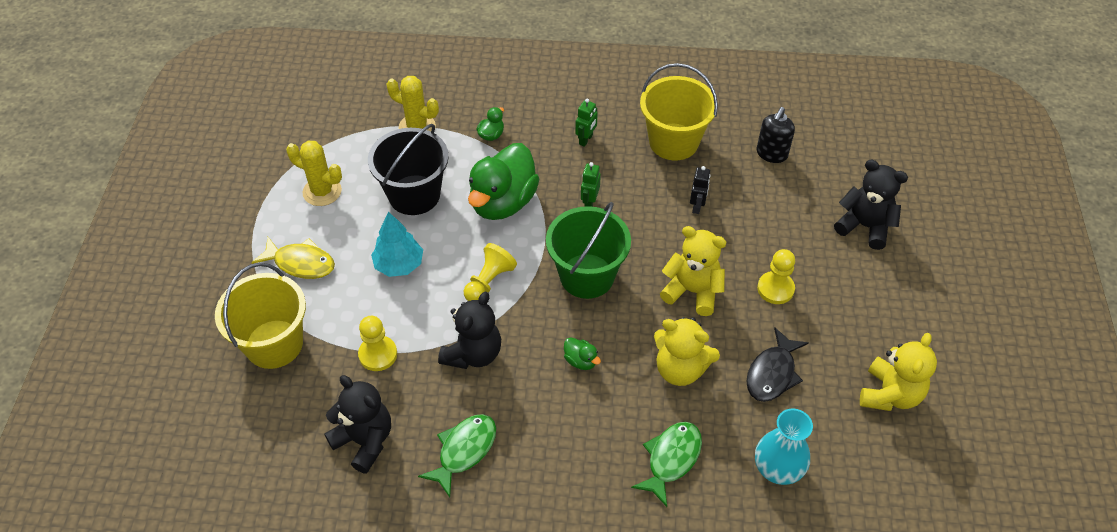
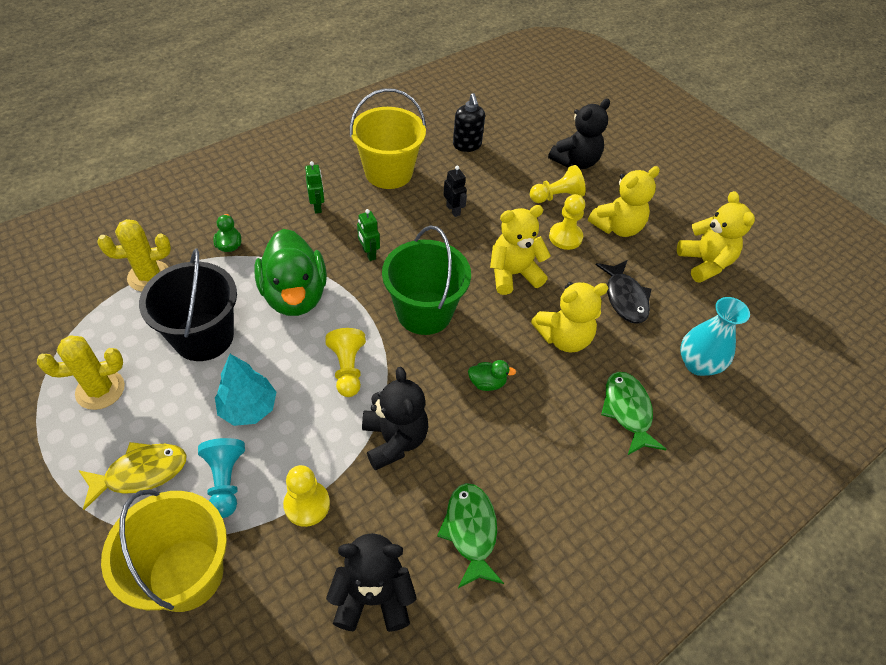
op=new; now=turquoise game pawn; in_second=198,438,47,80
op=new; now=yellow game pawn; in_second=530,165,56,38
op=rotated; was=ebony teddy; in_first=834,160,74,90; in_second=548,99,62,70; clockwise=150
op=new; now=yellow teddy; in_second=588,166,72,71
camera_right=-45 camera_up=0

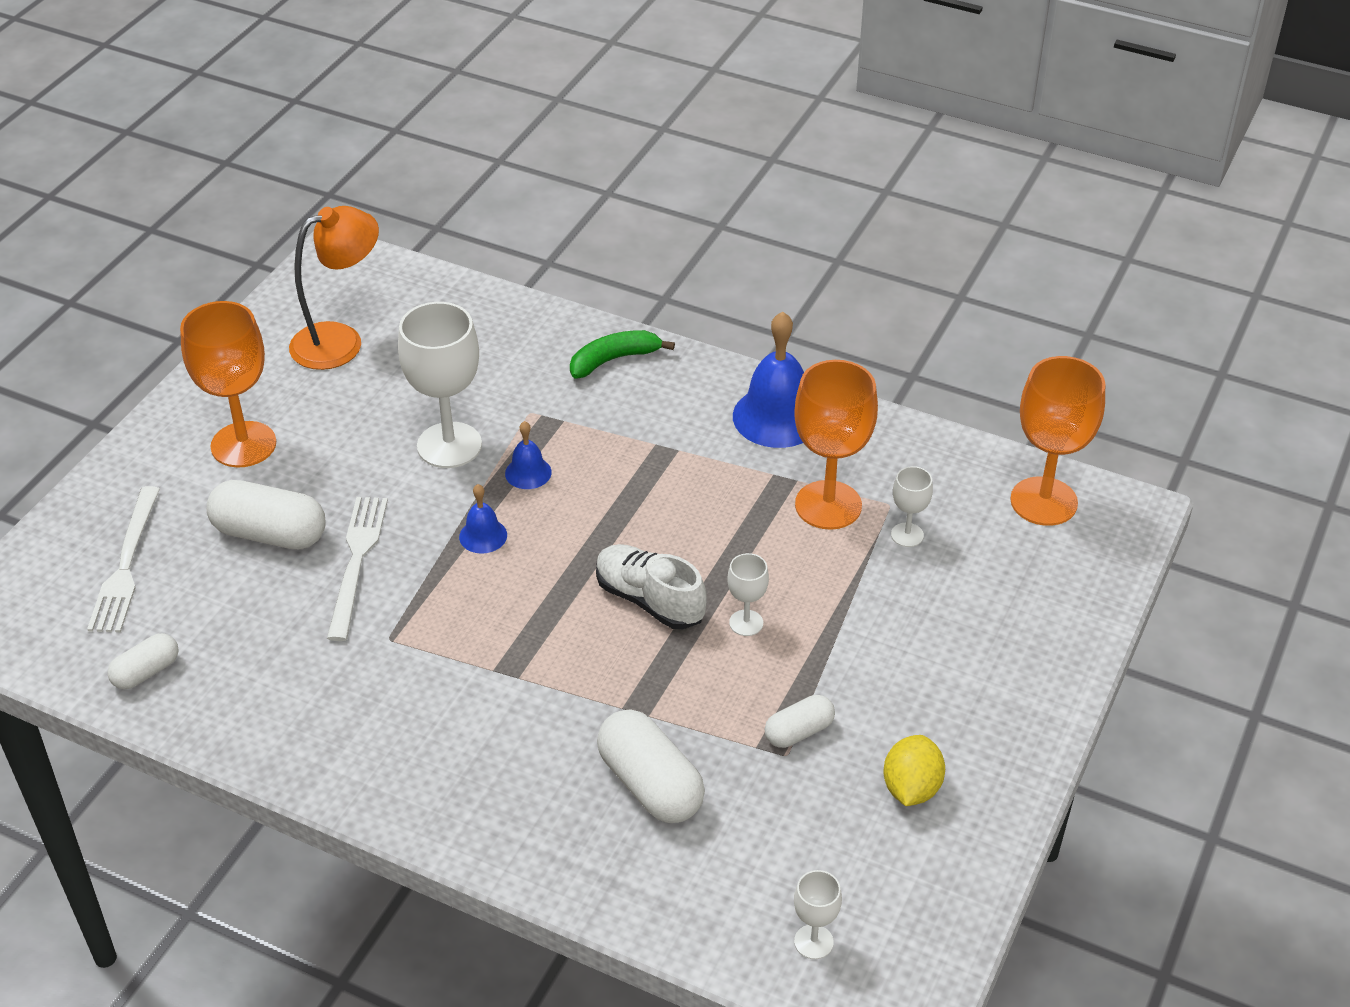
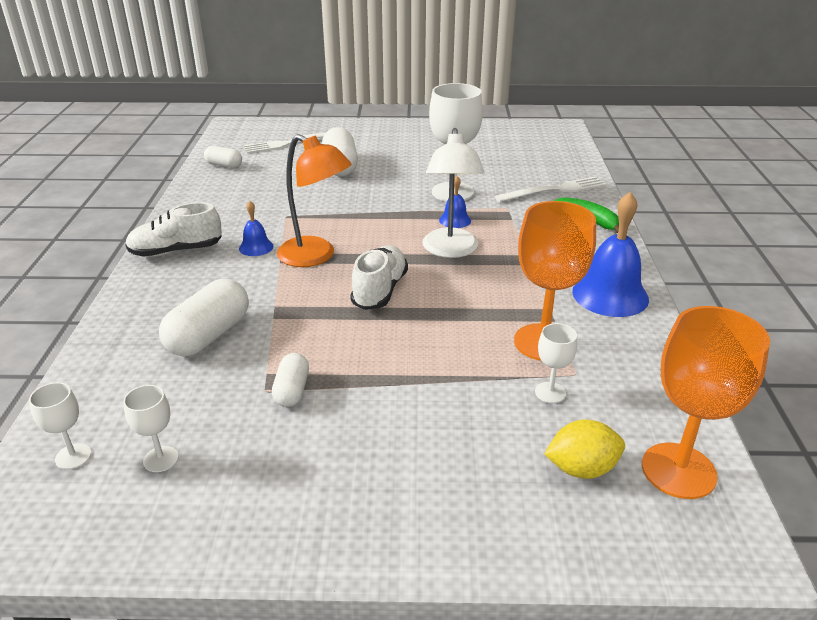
op=shifted; was=snow-white wine glass; in_first=727,553,42,83; in_second=123,385,56,87
op=new; now=snow-white shoe; in_second=125,202,97,55
op=shifted; was=blue school bell; in_first=459,484,48,70; in_second=239,201,35,55
op=rotated; was=snow-white capsule; in_first=765,695,70,53; in_second=272,353,37,54; clockwise=60
op=shifted; was=bright orange lamp; in_first=289,206,90,164; in_second=277,134,75,133
op=new; now=snow-white lamp; in_second=422,128,63,130
op=shifted; was=snow-white table fork; in_first=327,497,61,144; in_second=495,176,111,26
op=shifted; was=yellow citrus fruit; in_first=883,735,62,71; in_second=544,419,81,60
op=gone; was=bright orange wine glass; in_first=180,301,96,166
camera_right=65 camera_up=-10

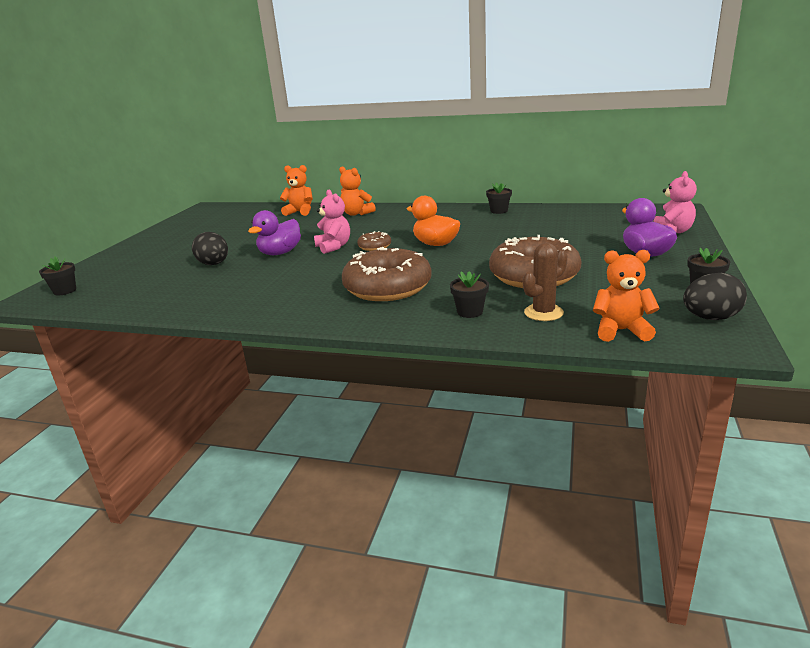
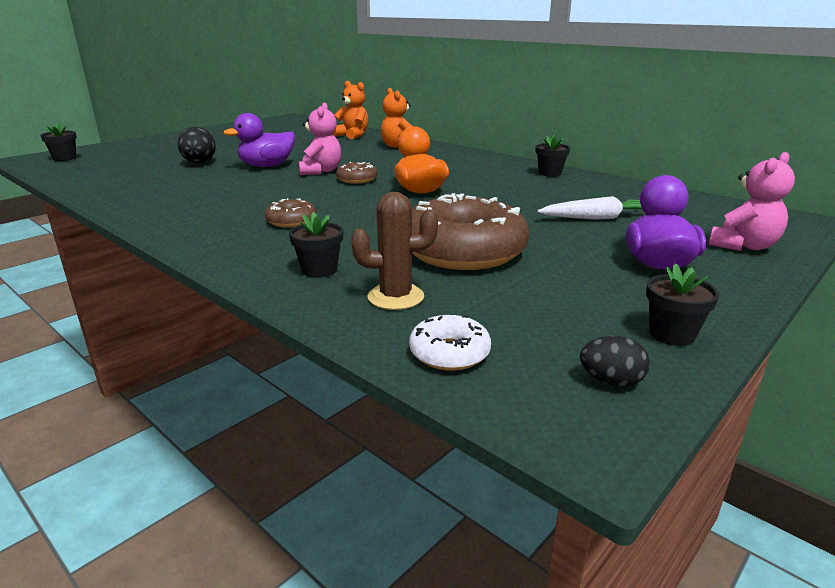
op=scaled; was=dark brown donut; in_first=342,247,90,54; in_second=265,198,52,30; ratio=0.46
op=swapped; was=bright orange teddy; now=snow-white donut; in_first=593,250,67,92; in_second=409,315,82,56
op=new; now=snow-white root vegetable; in_second=537,196,105,24
op=scaled; was=ebony toy egg; in_first=683,273,64,47; in_second=580,336,70,51; ratio=0.59
camera_right=25 camera_up=0

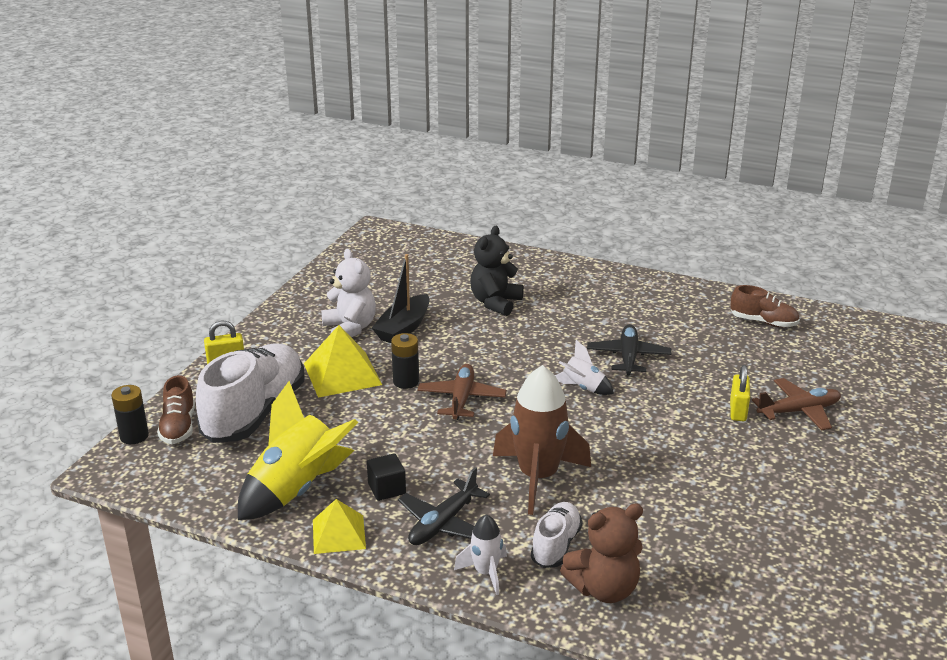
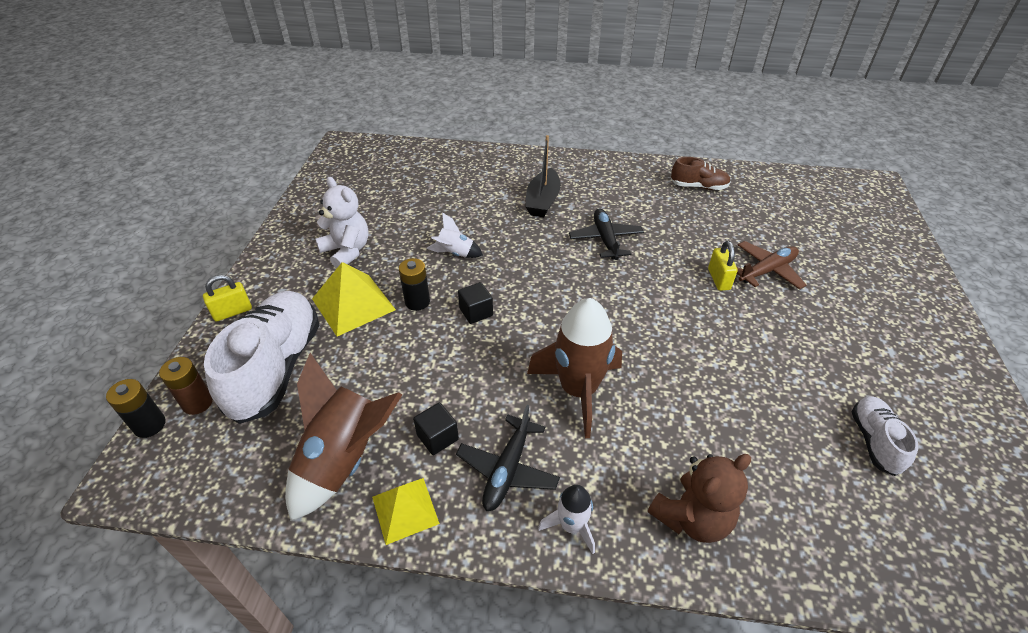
op=swapped; was=dark brown shoe; now=dark brown AA battery; in_first=157,375,38,69; in_second=159,357,54,58
op=repainted; was=yellow toy rocket; now=dark brown toy rocket; in_first=238,381,120,139; in_second=285,353,117,168
op=shifted; was=snow-white toy rocket; in_first=555,340,59,55; in_second=426,212,57,46
op=swapped; was=dark brown toy plane; now=ebony solid cube; in_first=417,364,90,56; in_second=458,282,35,42
op=shifted; was=ebony toy boat; in_first=372,254,58,89; in_second=525,135,36,82
op=shifted; was=snow-white shoe; in_first=531,502,52,66; in_second=852,396,67,80
op=gone; was=ebony teddy; in_first=470,226,54,90
camera_right=-15 camera_up=15

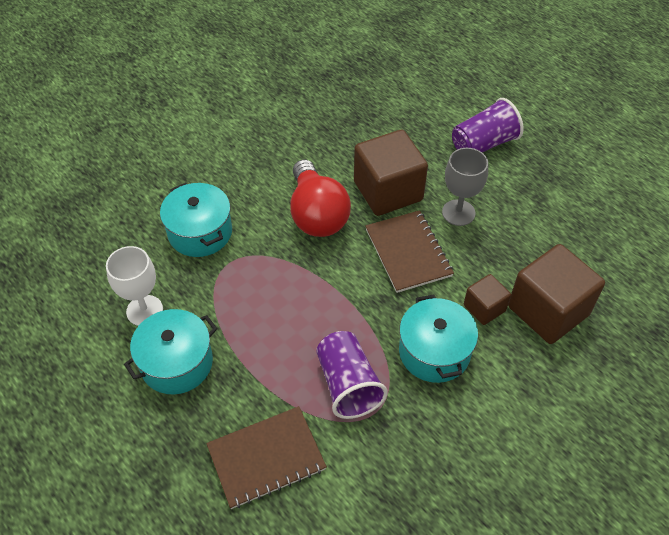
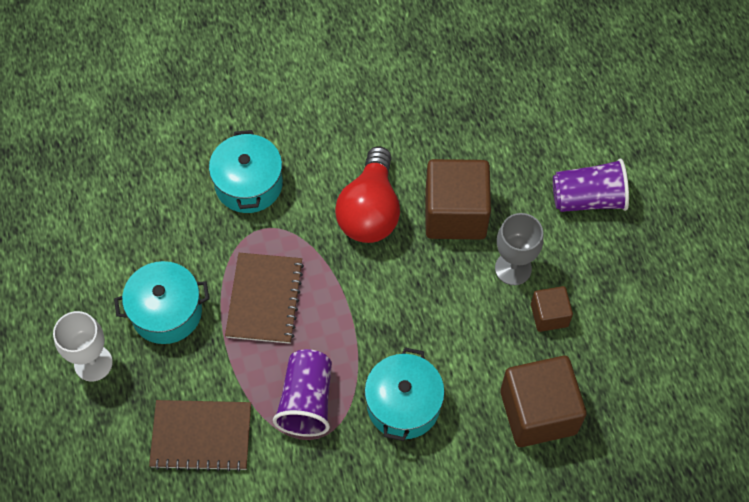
op=shifted; was=snow-white wine glass; in_first=106,246,57,80; in_second=53,311,60,71
op=shifted; was=dark brown exercise book; in_first=365,210,89,83; in_second=225,253,79,91
op=shifted; was=dark brown solid cube; in_first=464,274,47,51; in_second=531,286,42,46
camera_right=25 camera_up=10

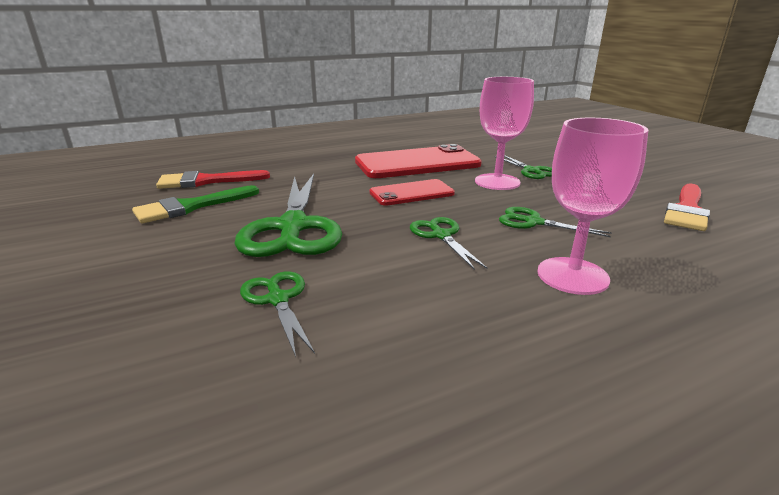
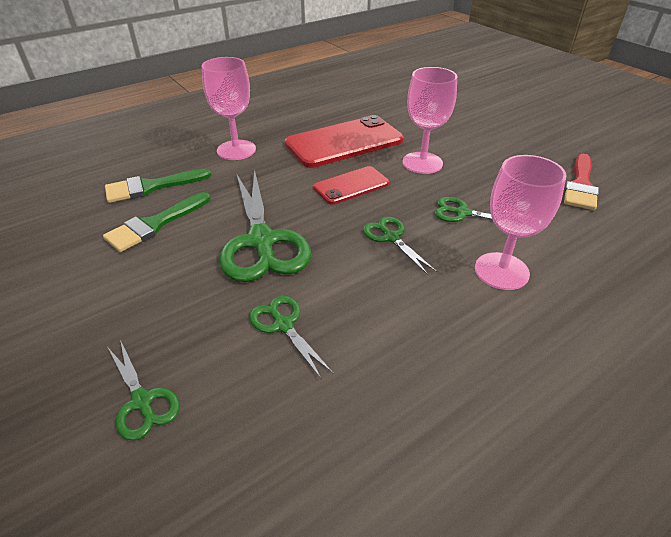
op=repainted; was=scarlet paintbrush; now=emerald paintbrush; in_first=156,170,114,19; in_second=105,169,106,34
op=shifted; was=emerald scissors; in_first=495,155,57,24; in_second=108,340,72,101
op=new; now=rosy wine glass; in_second=202,57,54,103
camera_right=-10 camera_up=15

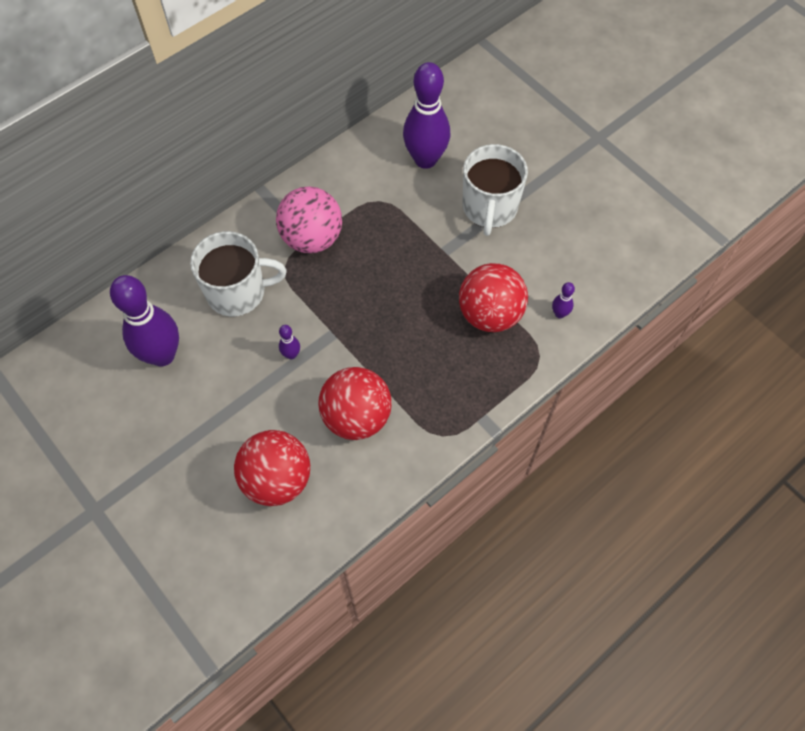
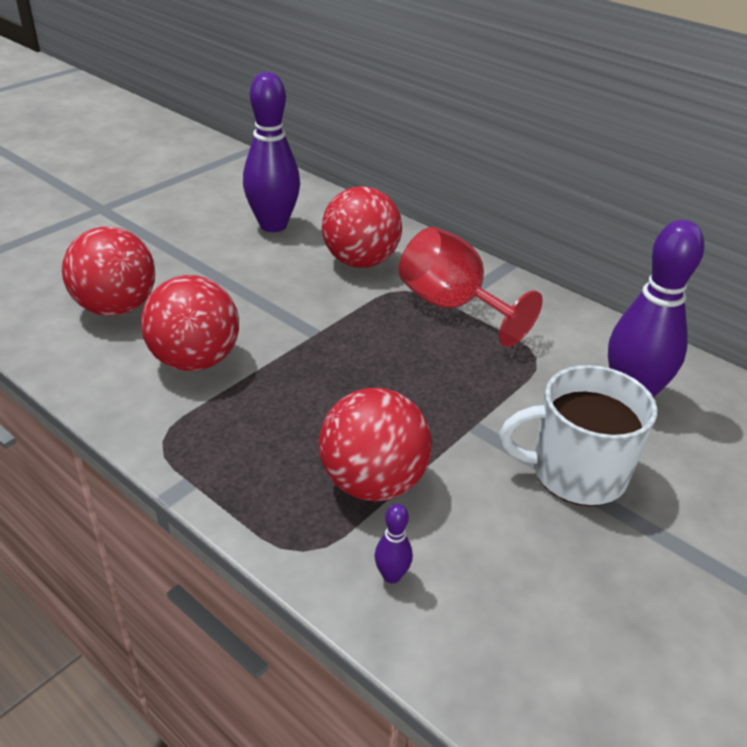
op=swapped; was=snow-white tea mug; now=scarlet ball; in_first=190,231,97,85; in_second=322,186,80,82
op=swapped; was=rosy ball; now=scarlet wine glass; in_first=276,186,66,68; in_second=399,227,144,120
op=gone; was=purple tenpin; in_first=279,325,21,35
camera_right=80 camera_up=-25

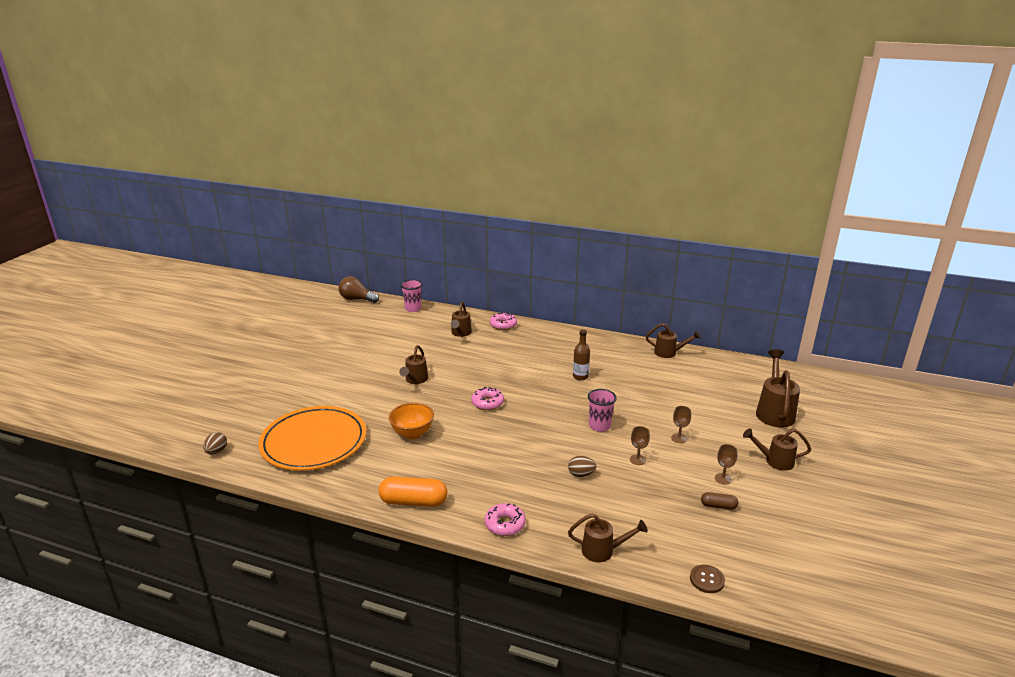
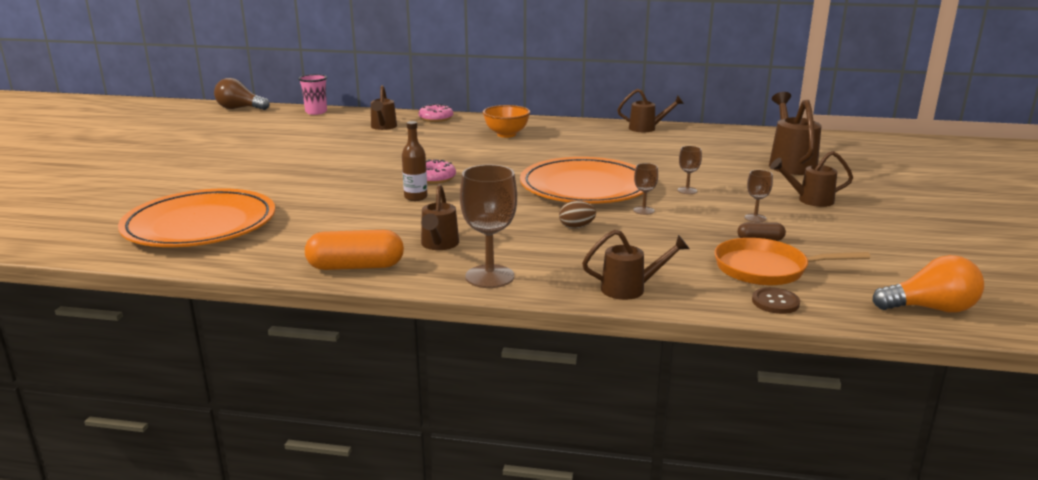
op=shifted; was=dark brown flask; in_first=573,330,17,50; in_second=402,121,26,80
op=shifted; was=dark brown watering pot; in_first=399,345,29,39; in_second=421,184,38,66
op=swapped; was=rosy donut; now=dark brown wine glass; in_first=485,503,41,33; in_second=460,165,57,123
op=shifted; was=bright orange bowl; in_first=389,403,45,36; in_second=483,105,47,33
op=swapped; was=rosy beaker; now=bright orange plate; in_first=588,389,29,43; in_second=520,157,124,47
op=new; now=bright orange pan; in_second=714,238,156,48
op=new; now=bright orange light bulb; in_second=873,255,111,57
op=gone; was=dark brown toy egg; in_first=203,432,24,22
camera_right=-10 camera_up=-5

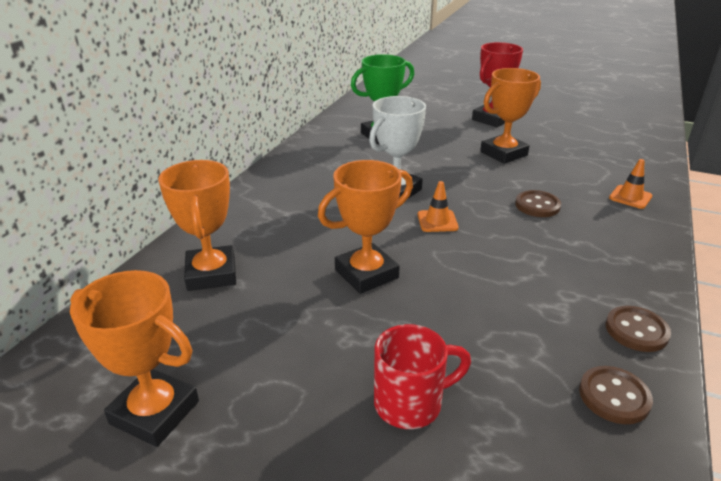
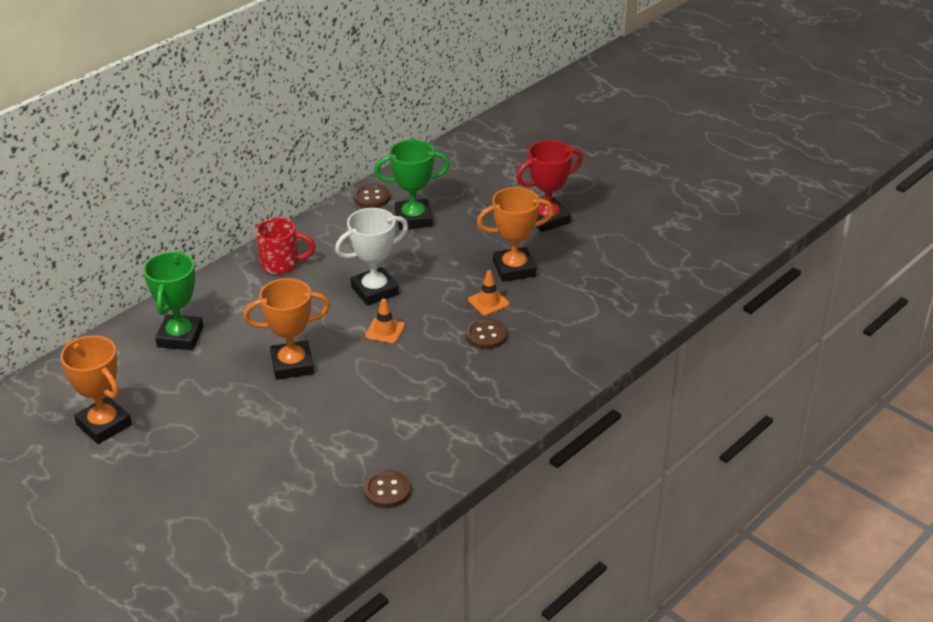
op=repainted; was=bright orange prize cup; now=emerald prize cup; in_first=158,160,78,131; in_second=143,251,60,99
op=shifted; was=scarlet tea mug; in_first=374,324,97,105; in_second=256,217,60,57
op=shifted; was=dark brown button; in_first=606,306,65,46; in_second=354,184,36,24
op=shifted; was=bright orange safety cone; in_first=609,159,43,50; in_second=468,270,41,46
camera_right=20 camera_up=5

